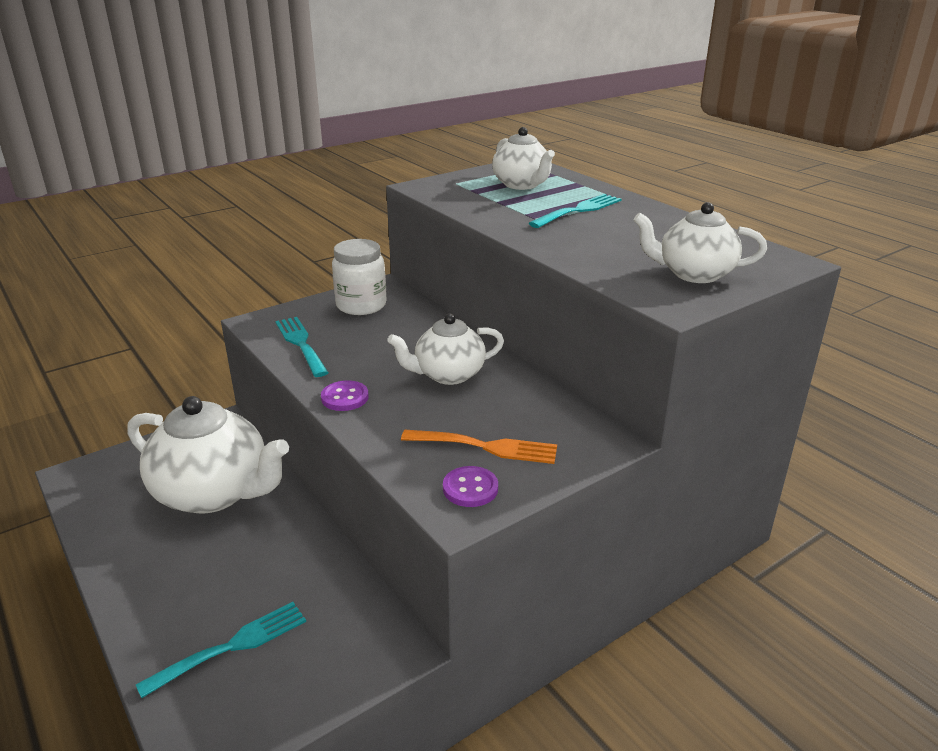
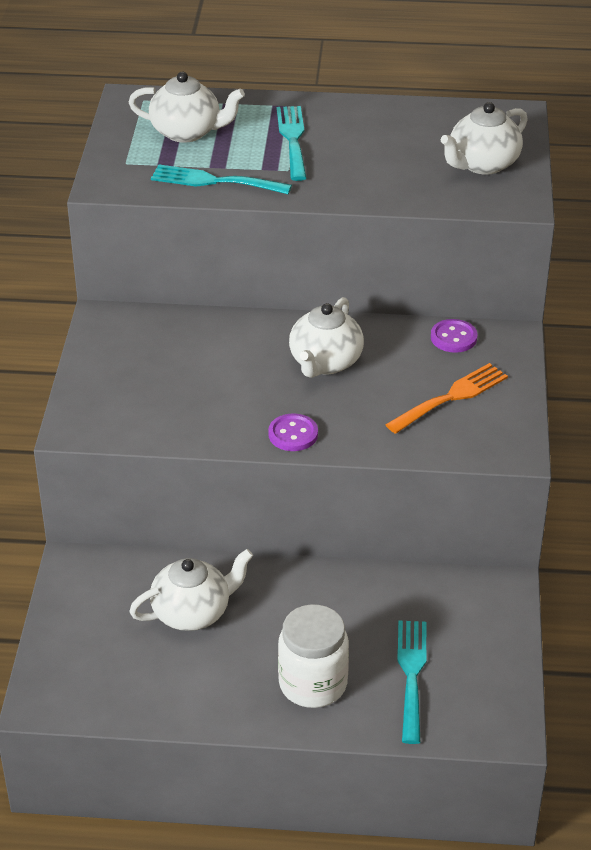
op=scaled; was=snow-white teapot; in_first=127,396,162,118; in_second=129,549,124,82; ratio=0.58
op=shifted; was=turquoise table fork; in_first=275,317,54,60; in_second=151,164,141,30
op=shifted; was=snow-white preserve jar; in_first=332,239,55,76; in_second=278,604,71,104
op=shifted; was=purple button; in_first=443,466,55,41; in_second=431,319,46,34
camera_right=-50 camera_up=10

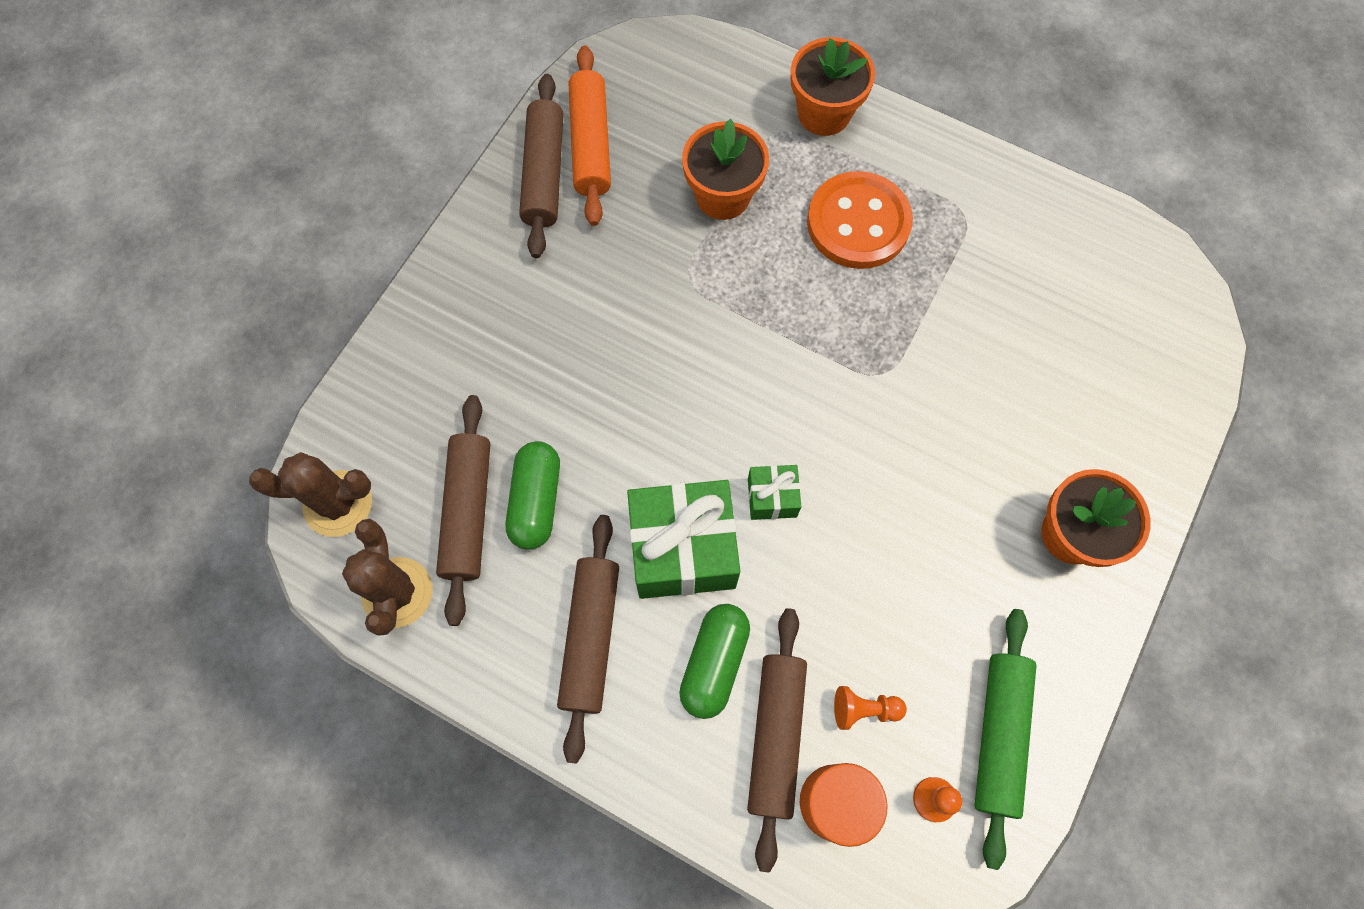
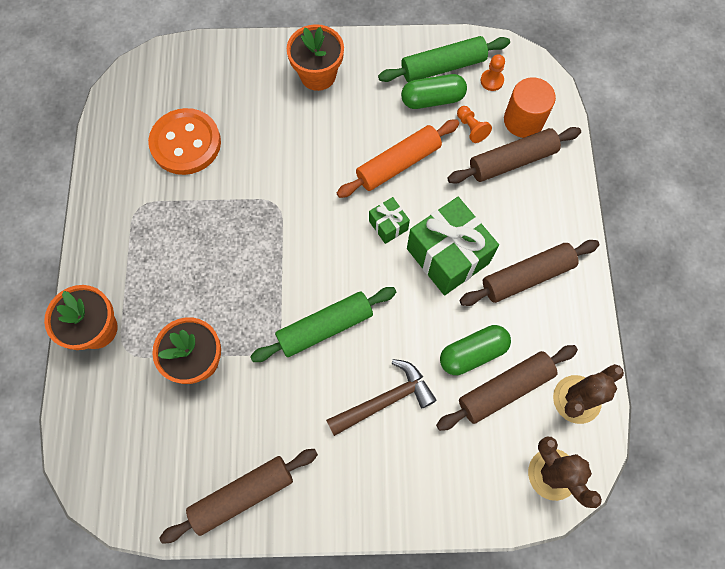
op=shifted; was=bright orange button; in_first=807,171,106,98; in_second=148,108,73,67
op=new; now=emerald dough roller; in_second=250,287,146,75
op=new; now=dark brown carpenter's hammer; in_second=326,359,110,77
op=shifted; was=bright orange dough roller; in_first=569,45,42,181; in_second=337,119,122,79
op=shifted; was=emerald capsule; in_first=679,604,71,115; in_second=401,74,66,35
camera_right=-120 camera_up=0

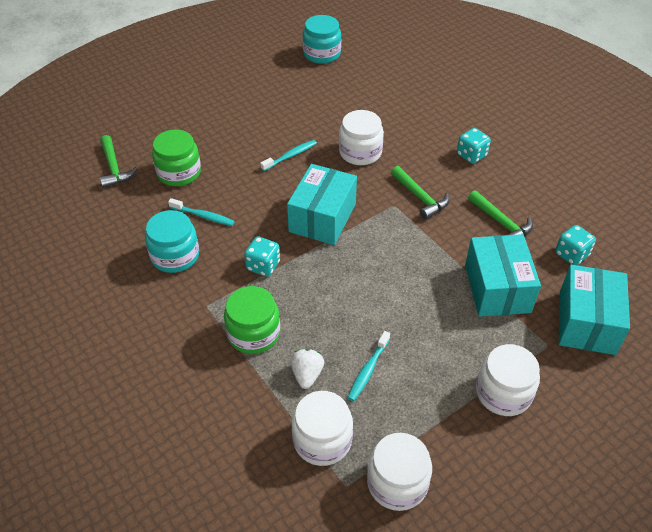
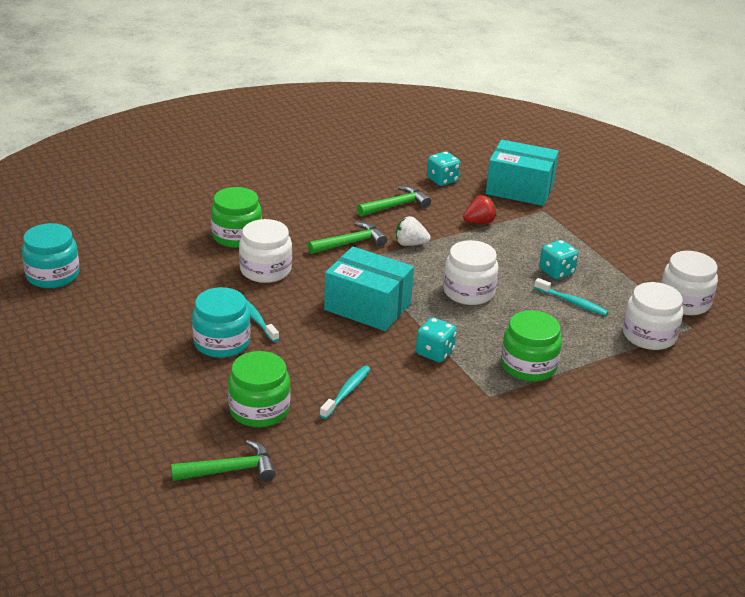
op=shifted; was=turquoise preserve jar; in_first=145,210,54,63; in_second=192,287,59,71
op=new; now=emerald preserve jar; in_second=211,187,51,61
op=shifted; was=snow-white toy strawberry; in_first=290,349,34,40; in_second=396,216,35,30
op=shifted; was=snow-white preserve jar; in_first=476,344,64,72; in_second=443,240,56,65
op=swapped; was=turquoise box; now=scarlet toy strawberry; in_first=465,234,76,83; in_second=463,195,34,29
op=shifted; was=turquoise die; in_first=457,128,34,36; in_second=539,240,39,39
camera_right=-85 camera_up=-15

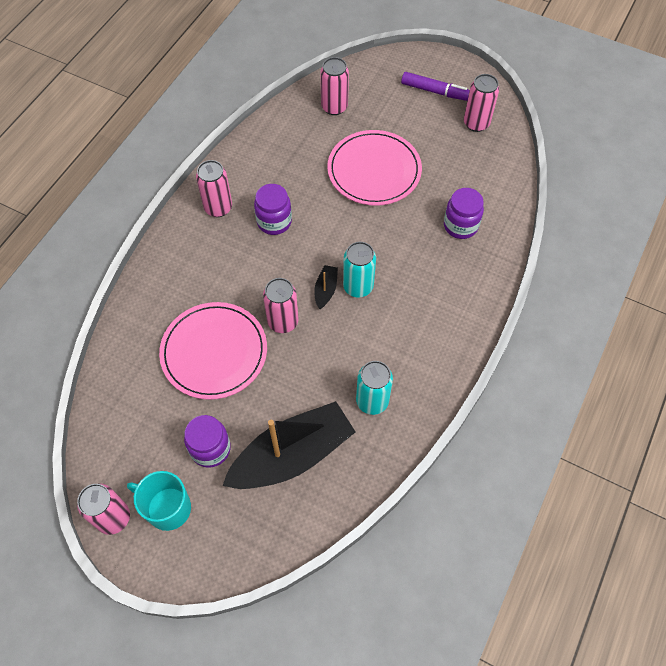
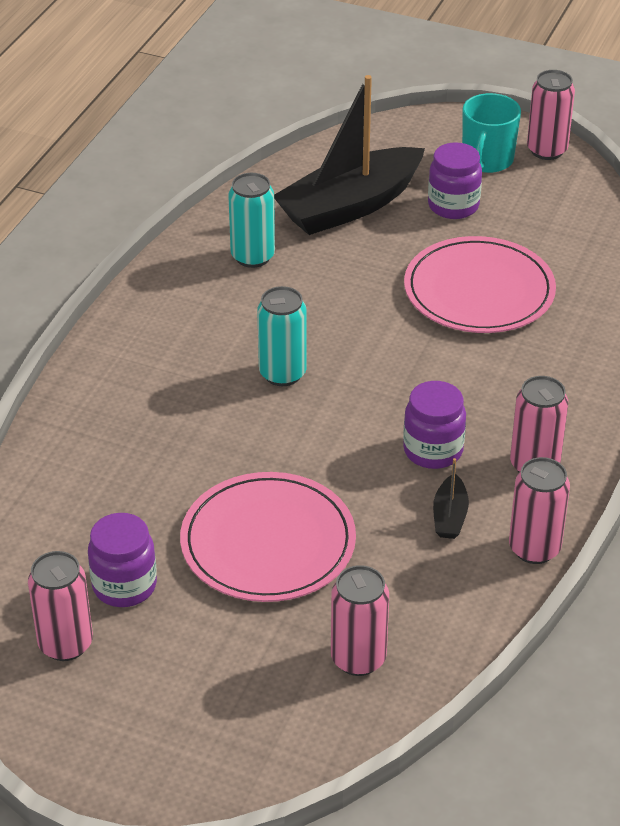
op=shifted; was=purple preserve jar; in_first=444,188,40,51; in_second=88,513,69,94
op=shifted; was=ebony toy boat; in_first=314,265,24,44; in_second=433,458,36,81
op=rotated; was=turquoise tea mug; in_first=127,471,64,60; in_second=462,93,59,80; clockwise=90
op=shifted; was=rosy soda can; in_first=263,278,36,55; in_second=509,457,61,107
op=gone; was=purple marker pen; in_first=401,72,69,29
camera_right=175 camera_up=-20

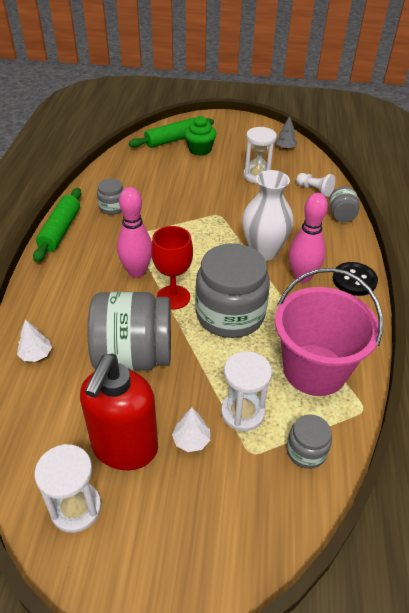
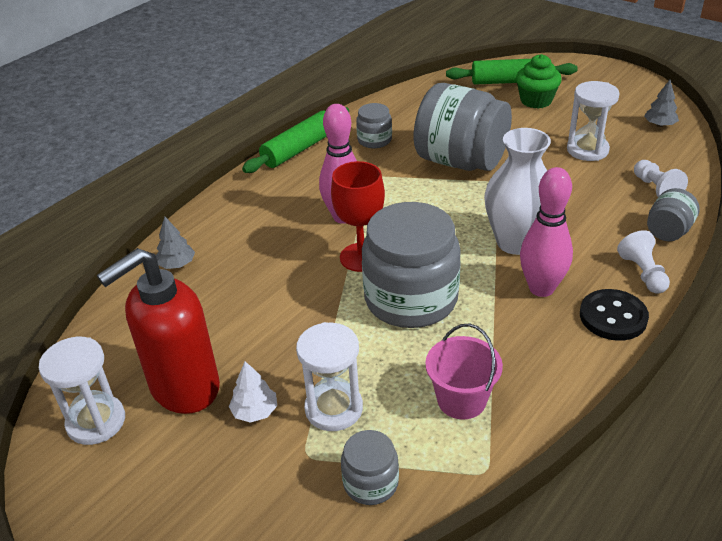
op=repainted; was=snow-white toy tree; now=ash-grey toy tree; in_first=17,320,35,42; in_second=156,217,39,52
op=shifted; was=ash-grey preserve jar; in_first=88,292,83,79; in_second=414,83,98,88
op=scaled; was=rosy pail; in_first=275,268,108,128; in_second=425,324,78,95; ratio=0.55
op=new; now=snow-white game pawn; in_second=617,230,53,64
camera_right=35 camera_up=-5

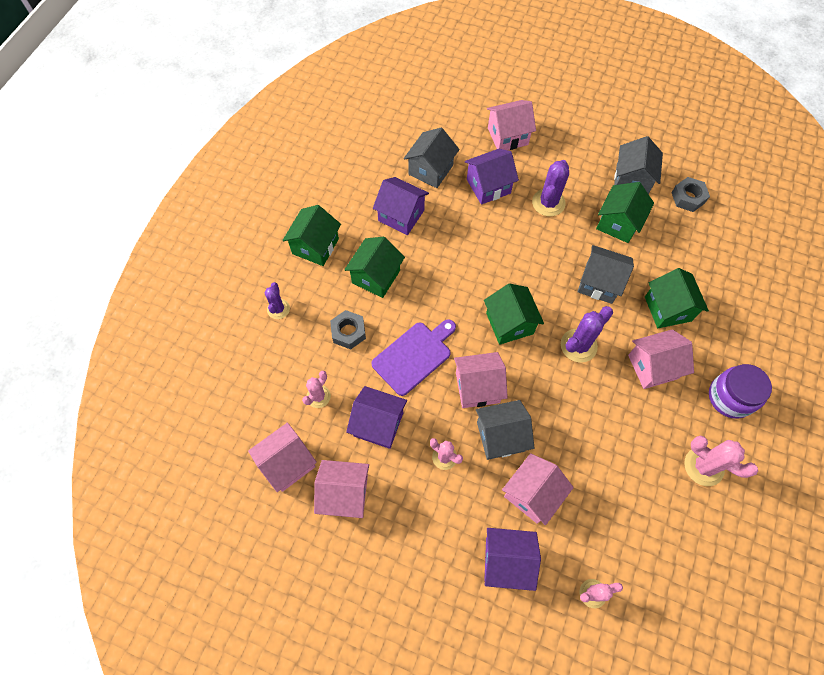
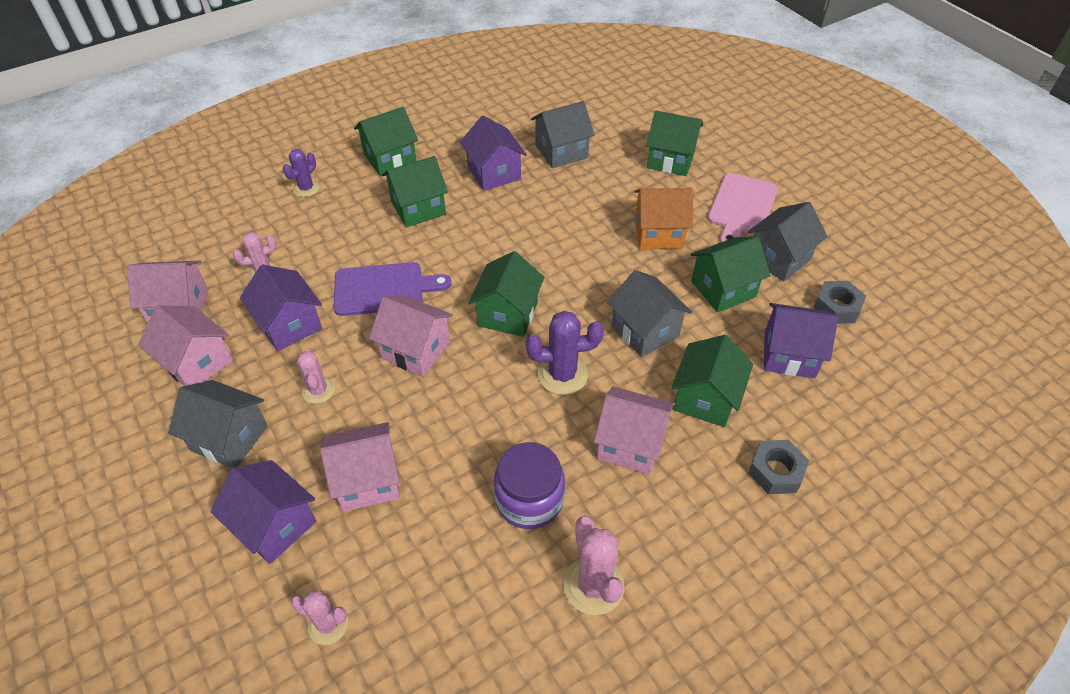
op=shifted; was=ash-grey cottage; in_first=476,400,58,60; in_second=168,380,100,88
op=shifted; was=purple preserve jar; in_first=709,364,63,55; in_second=494,442,71,87
op=swapped; was=purple prickly plant; now=bright orange cottage; in_first=532,160,37,57; in_second=634,188,59,61
op=repainted; was=rosy cottage; now=emerald cottage; in_first=487,100,49,50; in_second=646,111,57,65
op=new; now=rosy cutting board; in_second=708,173,70,70
op=shifted; was=ash-grey hex nut; in_first=330,310,36,39; in_second=748,440,61,54
op=shifted; was=purple cottage; in_first=465,149,54,56; in_second=764,303,74,75
camera_right=35 camera_up=-15

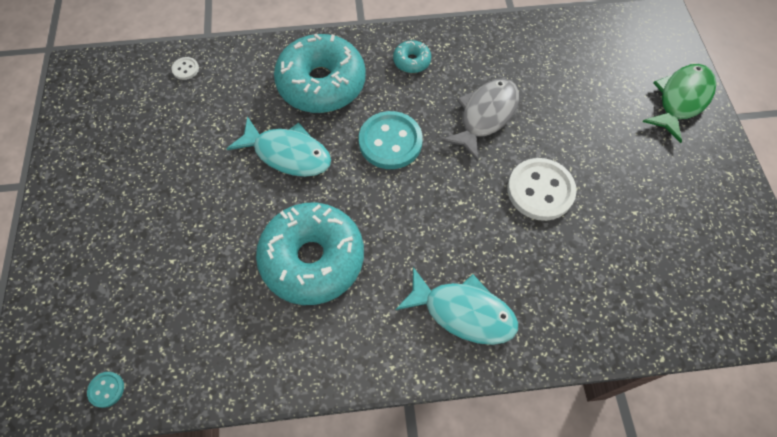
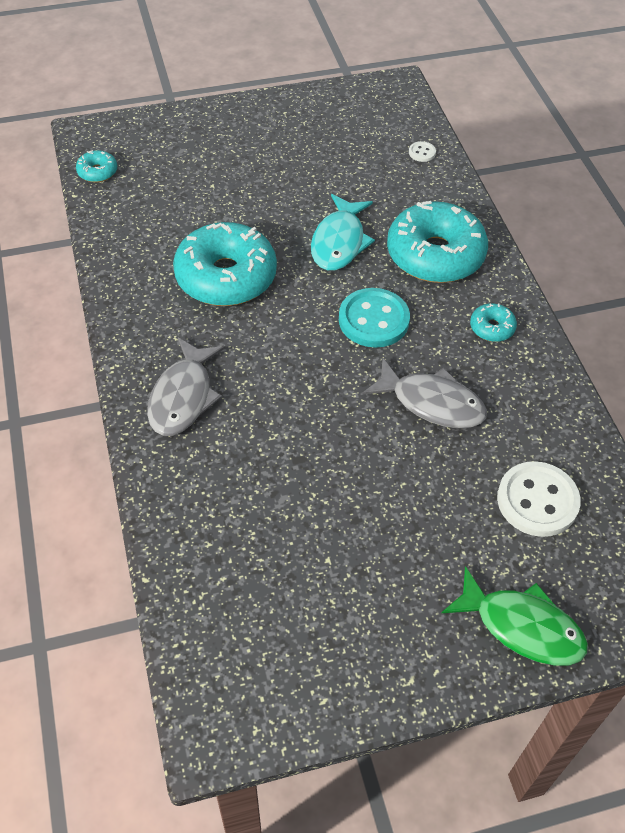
op=swapped; was=turquoise button; now=turquoise donut; in_first=87,372,37,36; in_second=76,150,41,32
op=repainted; was=turquoise fish; now=ash-grey fish; in_first=395,267,123,78; in_second=147,338,77,98
op=shifted; was=snow-white button; in_first=507,158,70,63; in_second=497,461,84,76
camera_right=80 camera_up=-10

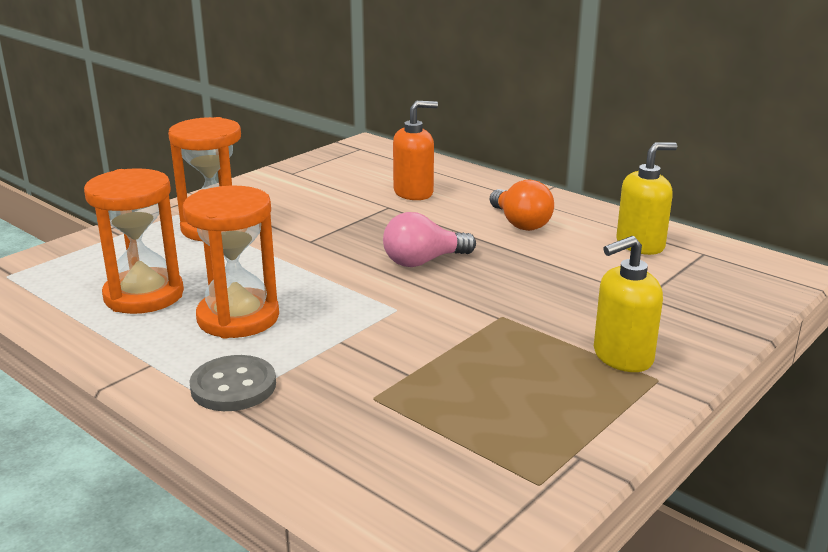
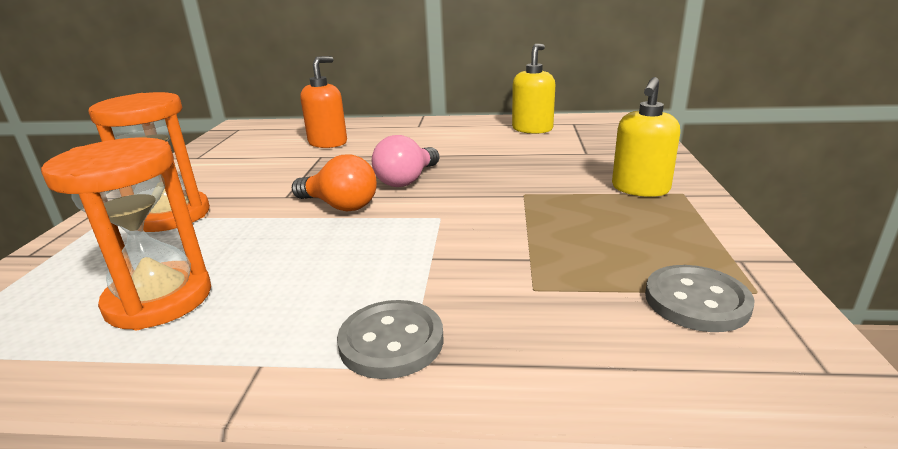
op=shifted; was=bright orange light bulb; in_first=490,179,64,52; in_second=292,154,85,58
op=new; now=ash-grey button; in_second=645,265,109,67
op=gone; was=bright orange hourglass; in_first=183,186,96,153
camera_right=-35 camera_up=0

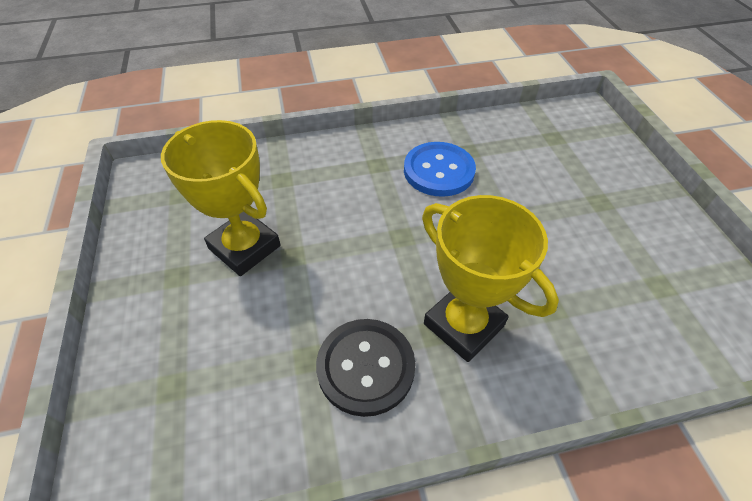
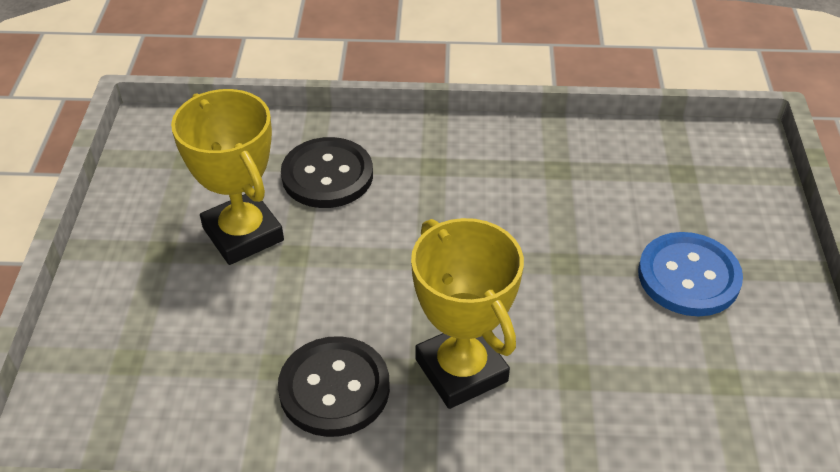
op=new; now=ebony button; in_second=281,137,92,71
op=shifted; was=blue button; in_first=404,142,72,55; in_second=638,232,105,84
camera_right=15 camera_up=-5

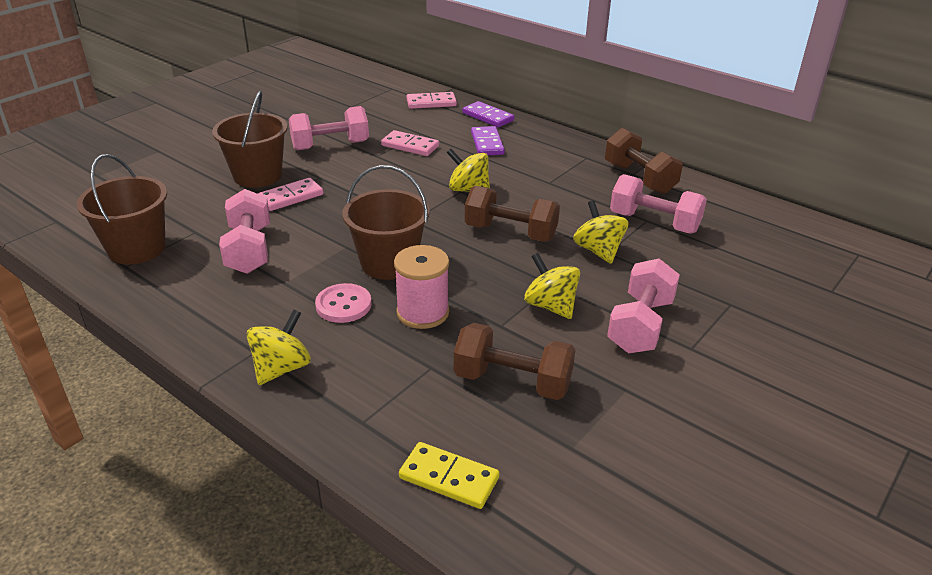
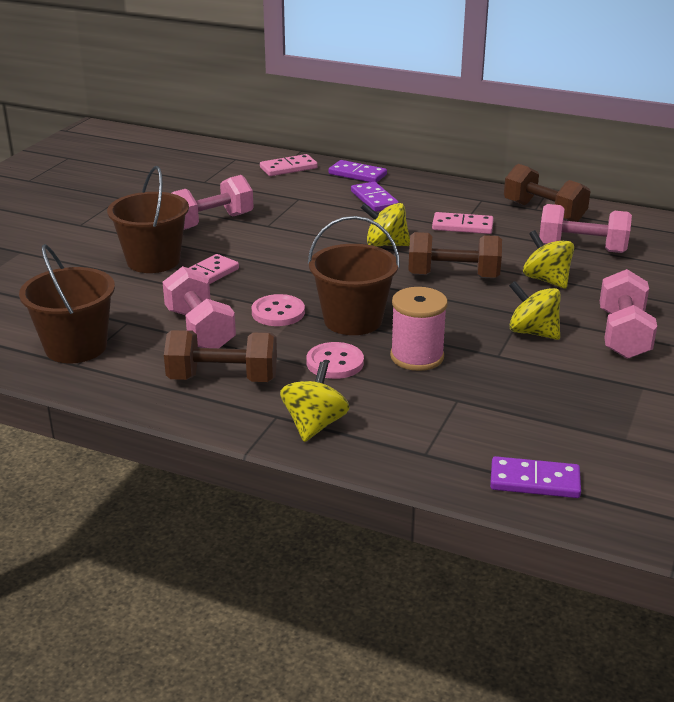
op=shifted; was=dark brown dumbbell; in_first=454,323,121,77; in_second=164,330,113,52
op=new; now=rosy button; in_second=252,294,53,32
op=shifted; was=rosy domino tile; in_first=381,130,58,26; in_second=432,212,62,22
op=repainted; was=yellow domino tile; now=purple domino tile; in_first=399,442,100,67; in_second=490,456,91,42
camera_right=-15 camera_up=-5

